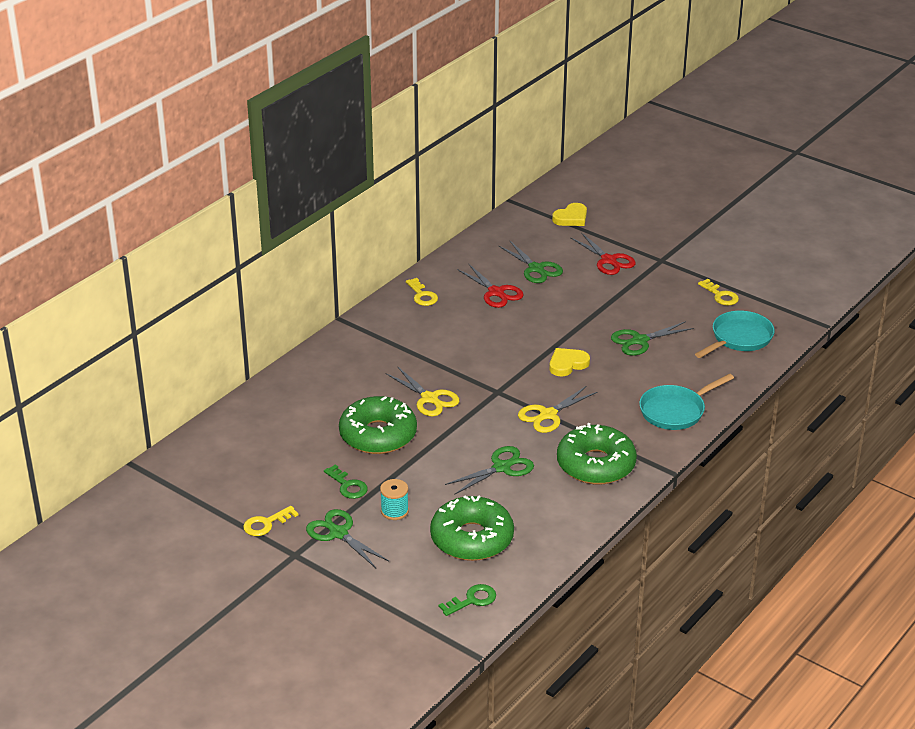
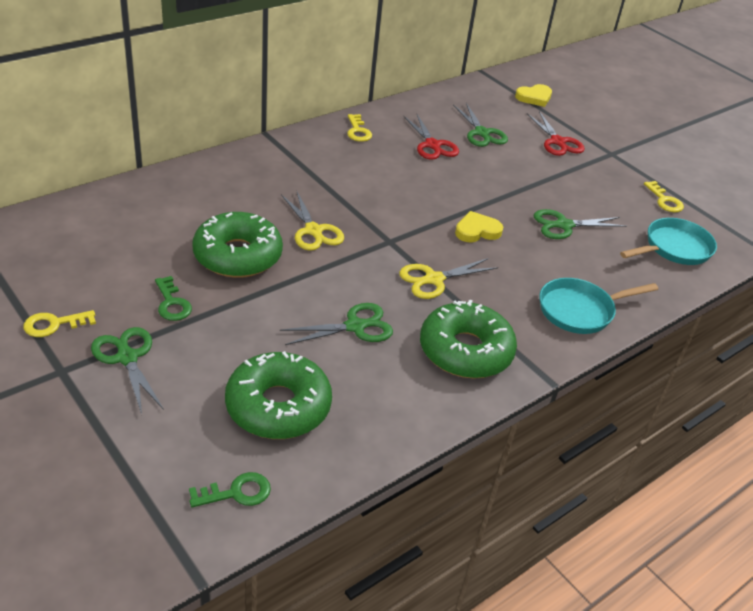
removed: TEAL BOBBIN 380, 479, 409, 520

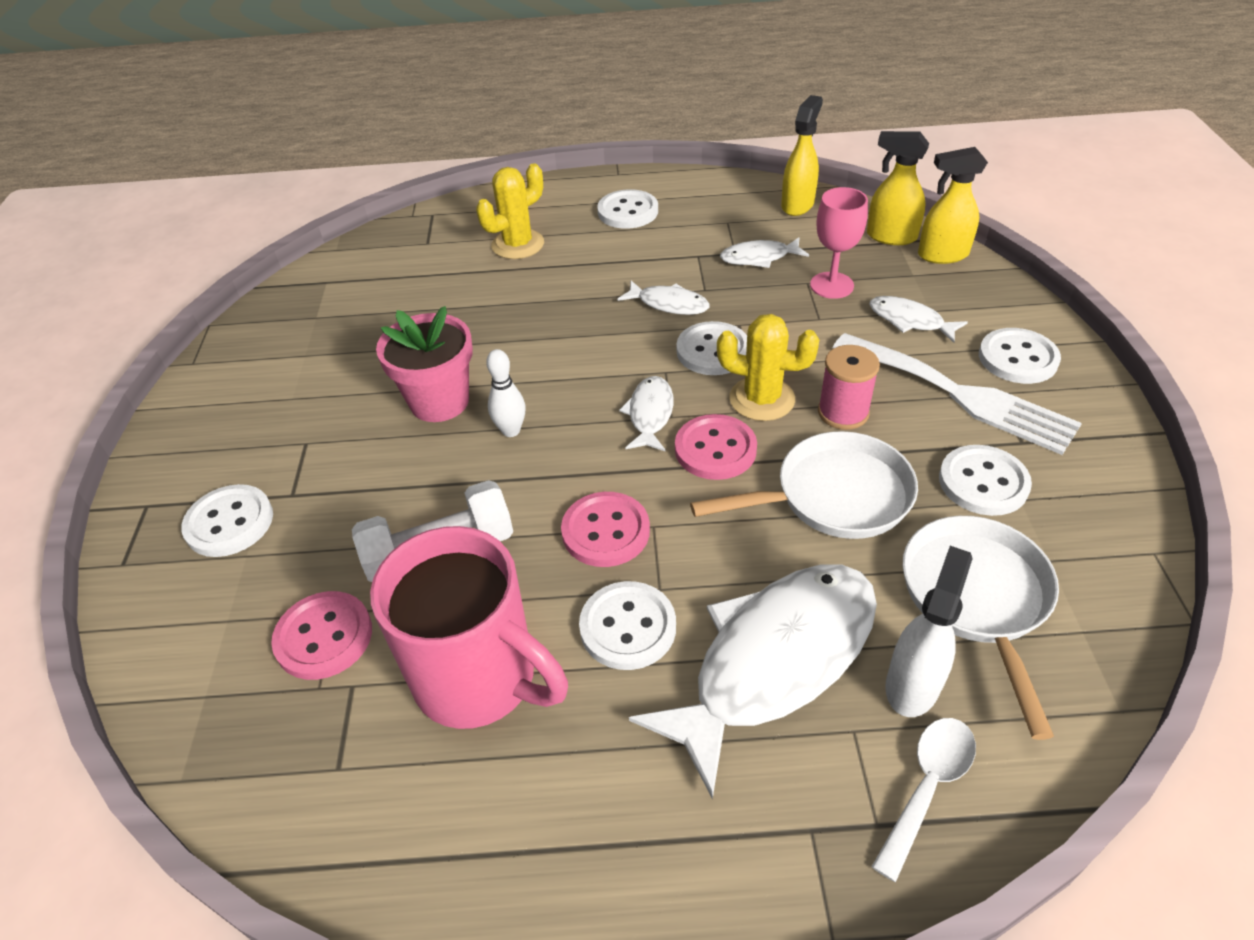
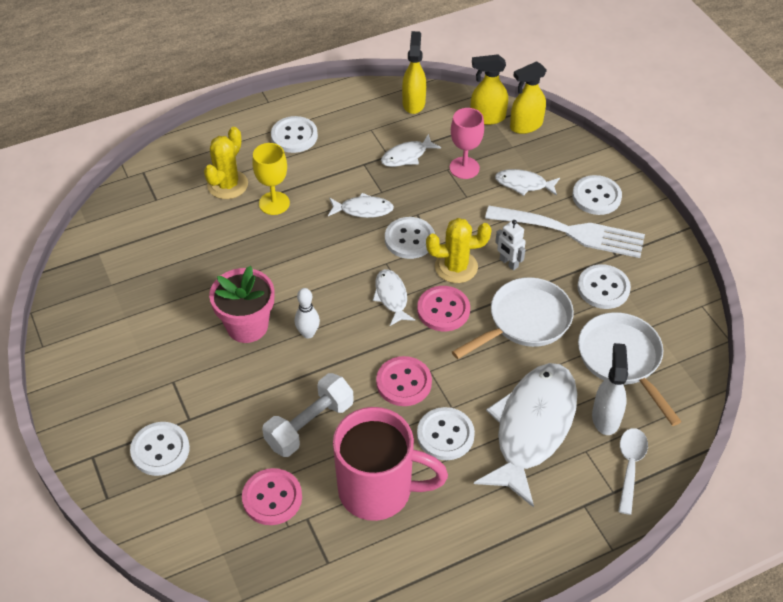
added: GOLDEN WINE GLASS 252, 143, 290, 215
replaced: ROSY BOBBIN 818, 345, 880, 430 to WHITE ROBOT FIGURE 495, 220, 526, 270

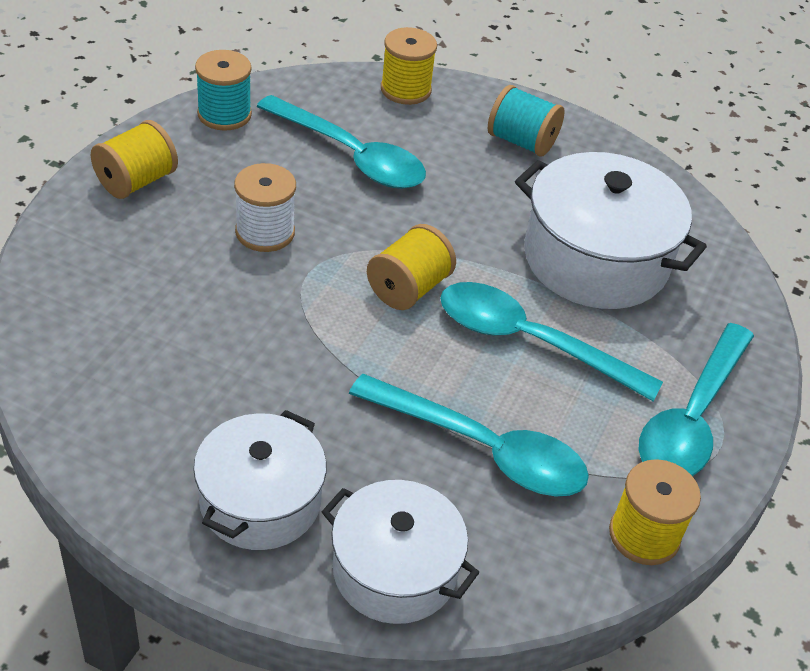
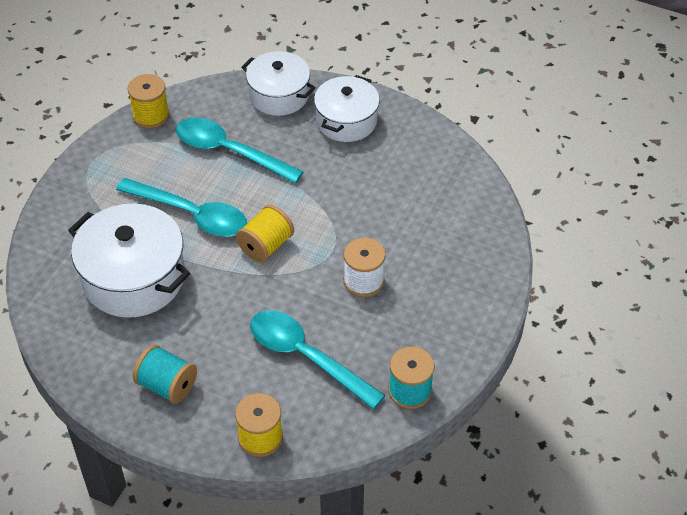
removed: GOLDEN BOBBIN 91, 120, 178, 199; TEAL SPOON 639, 323, 754, 476

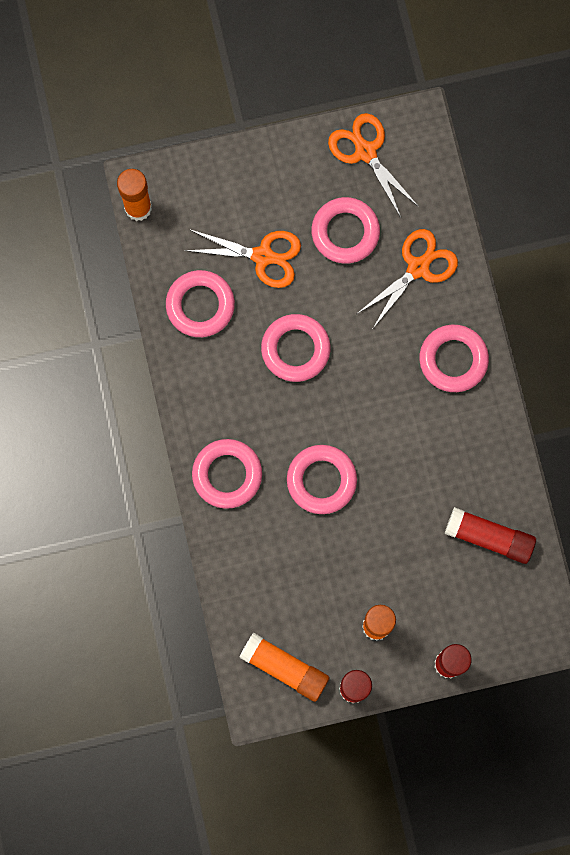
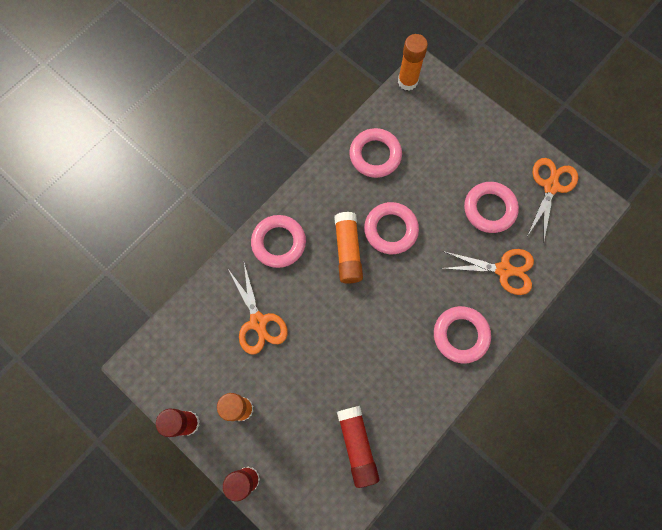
removed: ROSY TORUS 287, 445, 357, 514
moved: ORANGE-COLOURED PAIR OF SCISSORS 184, 229, 301, 288 to 228, 263, 288, 354; ORANGE-COLOURED GLUE STICK 239, 633, 329, 702 to 334, 212, 363, 283

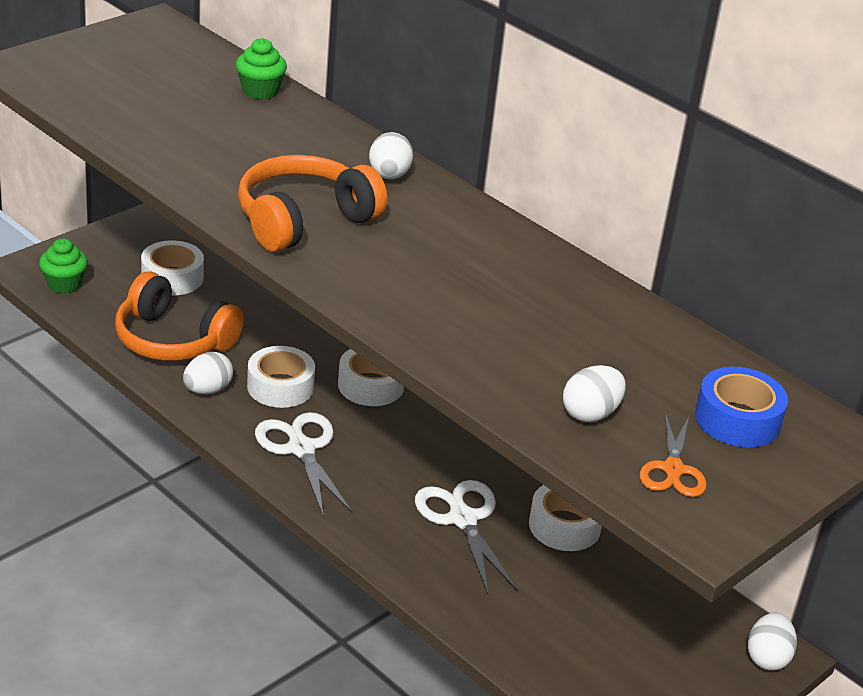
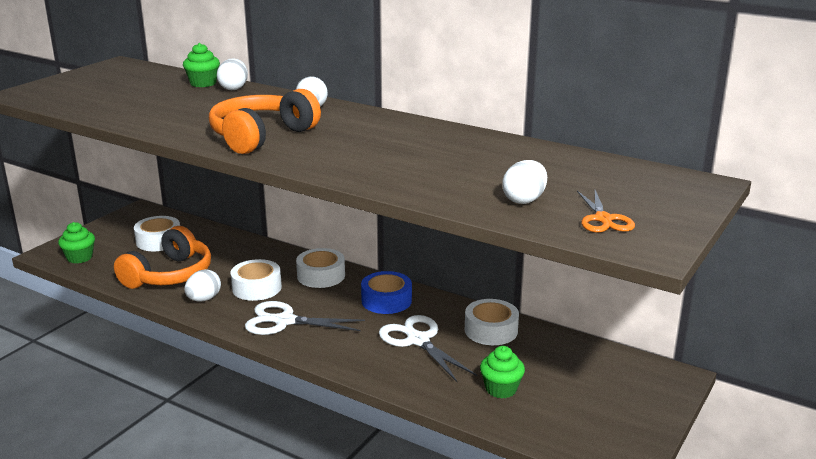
added: EMERALD CUPCAKE 480, 346, 525, 398
moved: WHITE EGG SHAPE 748, 613, 797, 671 to 217, 58, 248, 90; BLUE TAPE 695, 367, 788, 447 to 361, 271, 412, 314
turned: ORANGE-COLOURED HEADSET 115, 271, 244, 361 = 114, 226, 211, 289 75 degrees counterclockwise; WHITE PAIR OF SCISSORS 255, 412, 352, 515 = 245, 301, 365, 335 45 degrees counterclockwise

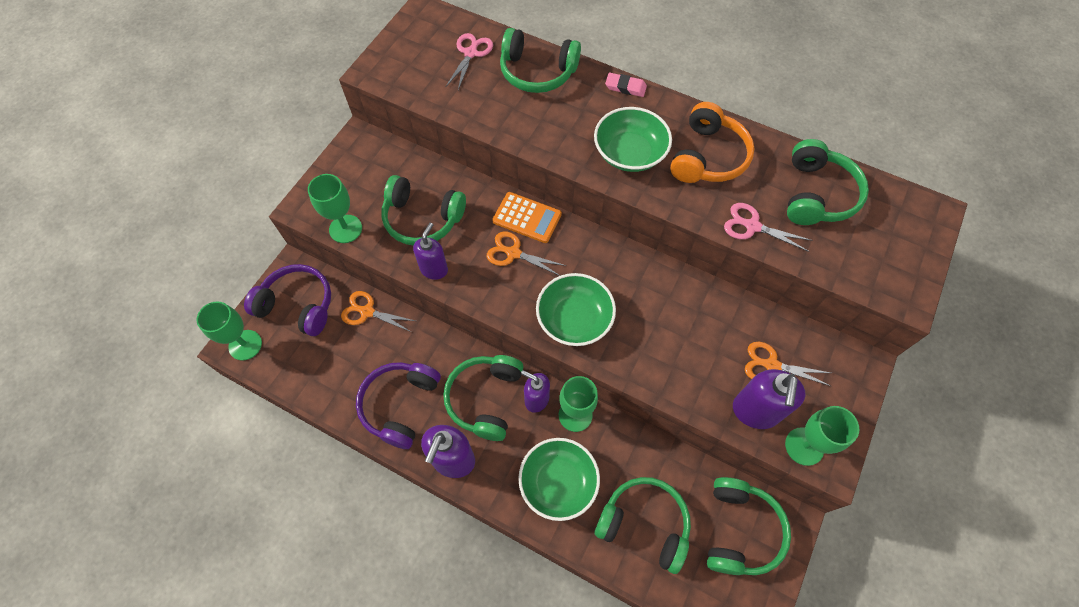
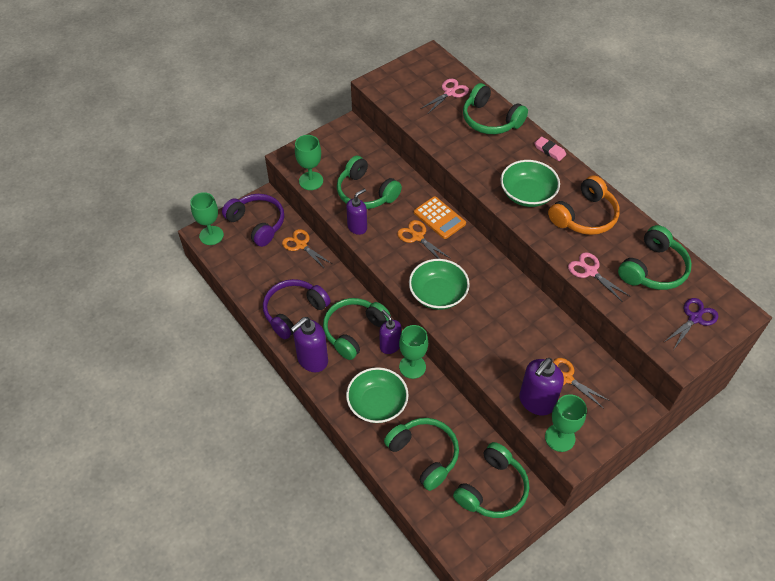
added: PURPLE PAIR OF SCISSORS 663, 298, 719, 349

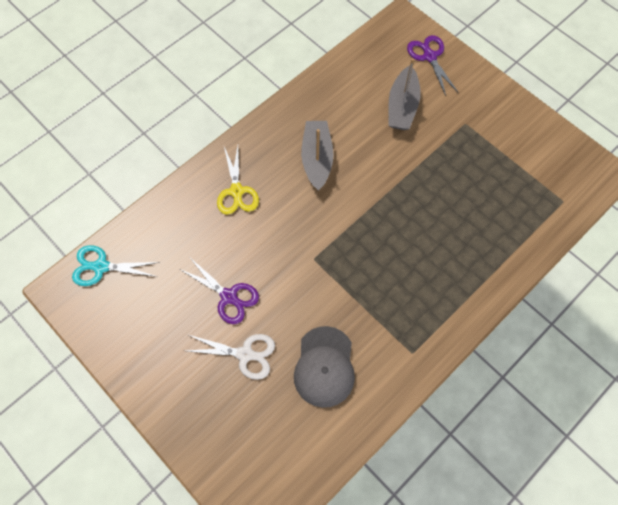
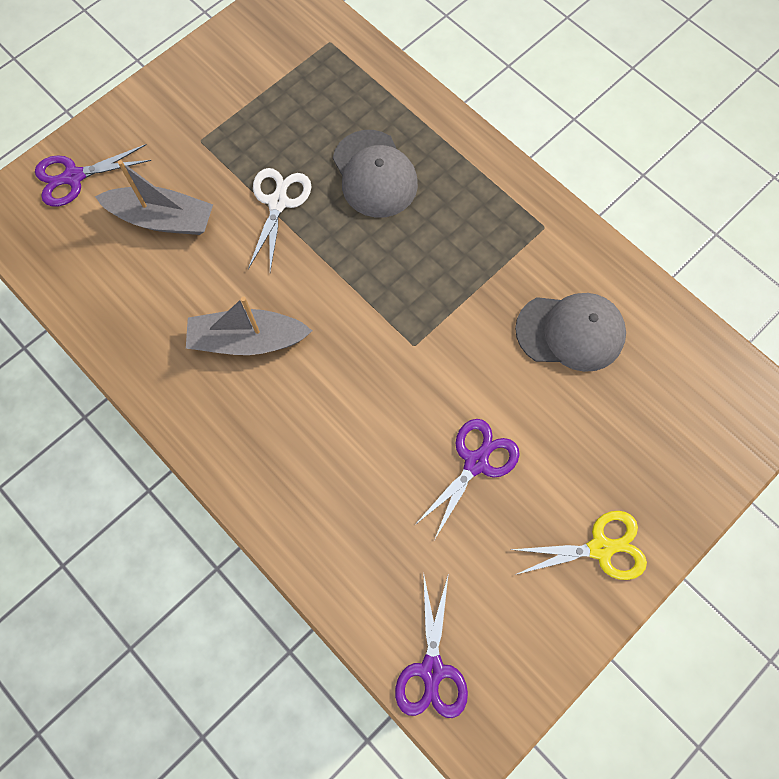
added: GREY PEAKED CAP 333, 130, 418, 218
moved: WHITE PAIR OF SCISSORS 186, 334, 275, 380 to 248, 168, 311, 272; GOLDEN PAIR OF SCISSORS 217, 146, 259, 215 to 510, 511, 647, 580
recoloured: TEAL PAIR OF SCISSORS 72, 245, 160, 286 to PURPLE PAIR OF SCISSORS 395, 572, 468, 718

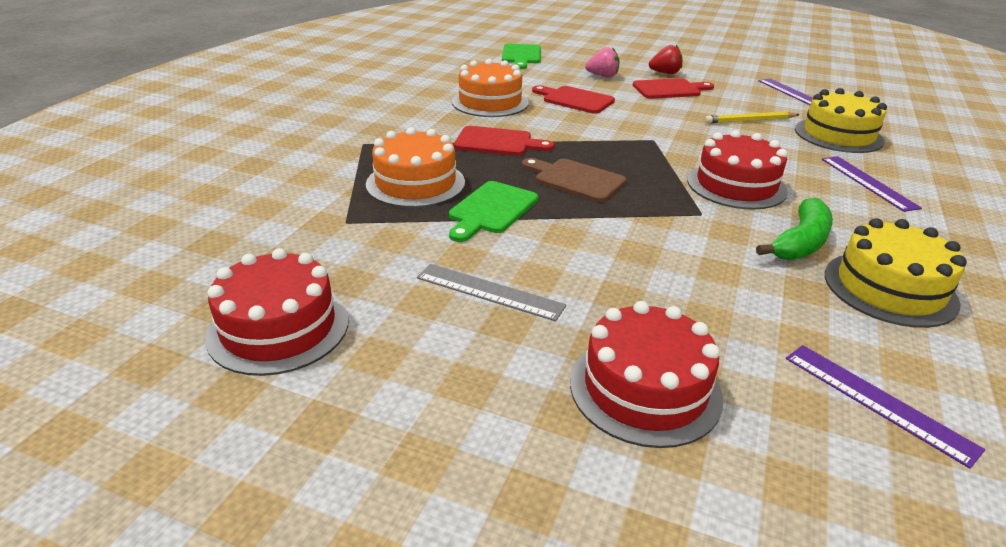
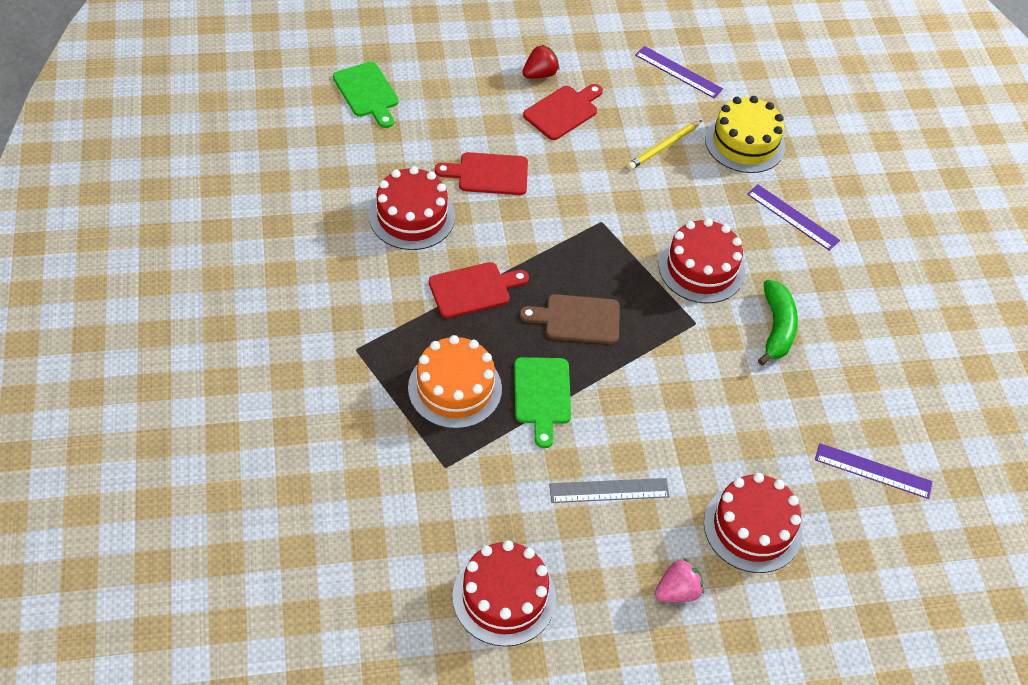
removed: GOLDEN LAYER CAKE 825, 218, 967, 328
moved: ROSY STRAWBERRY 585, 47, 620, 77 to 655, 558, 704, 602
recoloured: ORANGE-COLOURED LAYER CAKE 452, 59, 529, 117 to SCARLET LAYER CAKE 369, 166, 455, 250

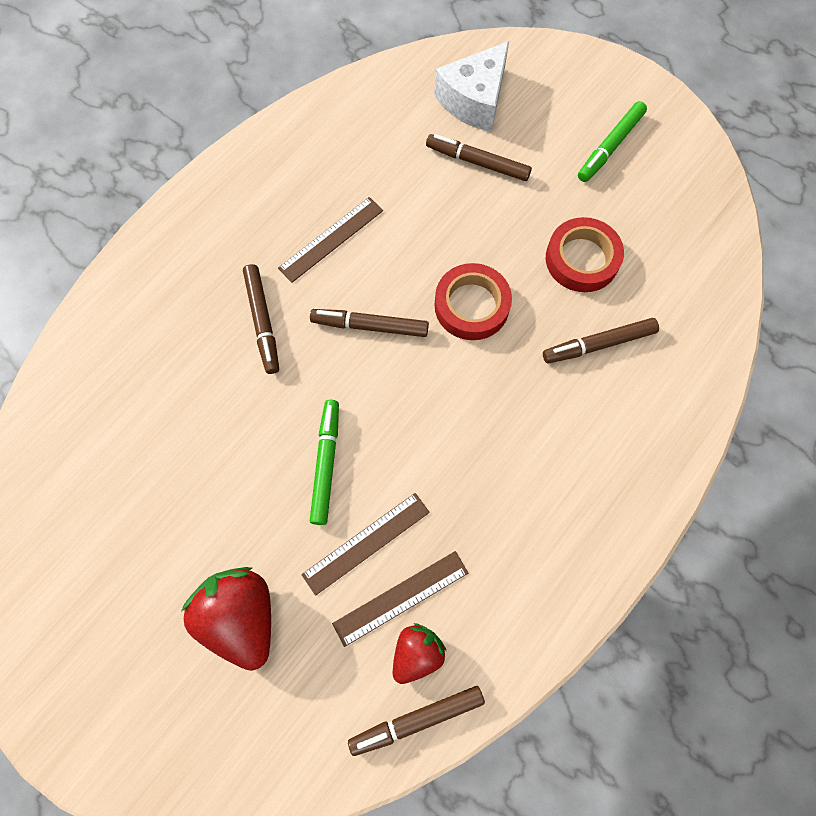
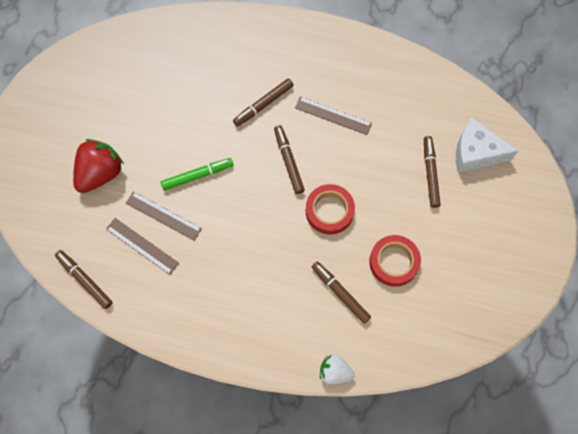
removed: SCARLET STRAWBERRY 393, 623, 446, 684; EMERALD MARKER 578, 101, 647, 182
added: WHITE STRAWBERRY 320, 354, 354, 384

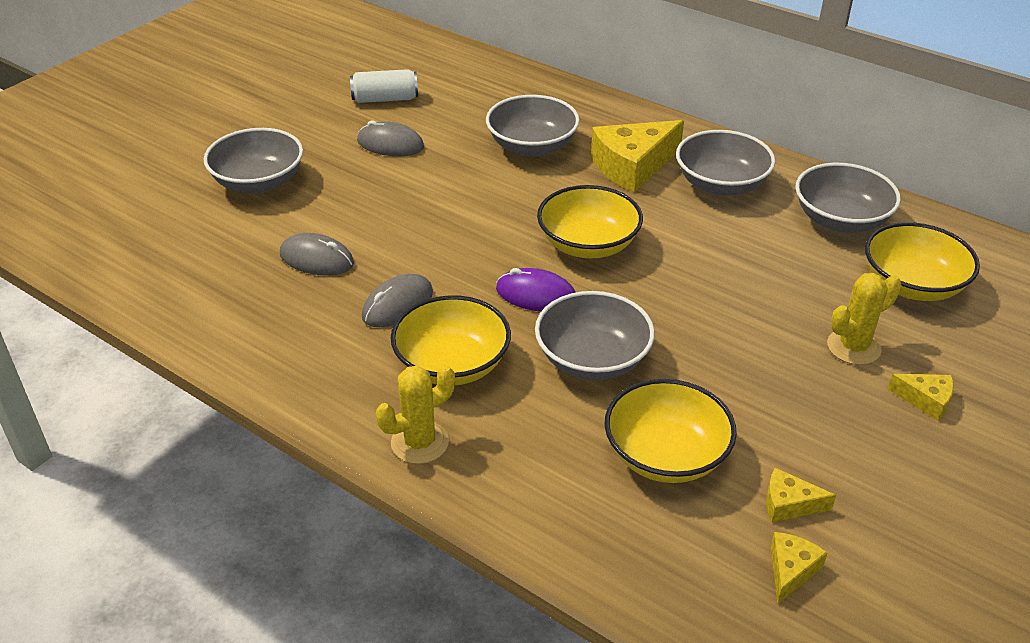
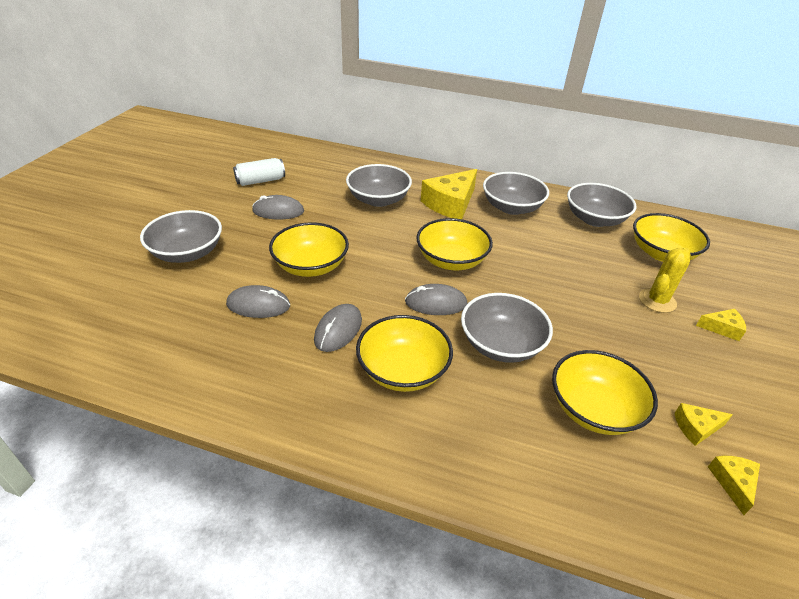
removed: GOLDEN CACTUS 376, 366, 455, 464
added: GOLDEN BOWL 269, 222, 349, 277
recoloured: PURPLE COMPUTER MOUSE 496, 268, 576, 312 to GREY COMPUTER MOUSE 405, 284, 467, 315

